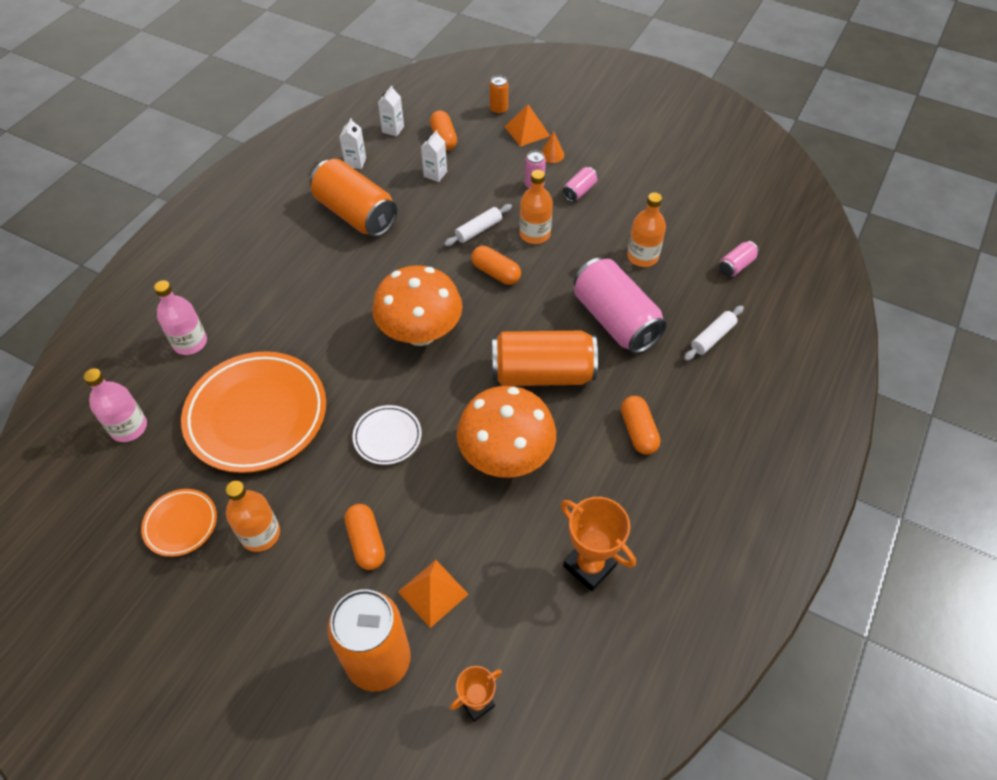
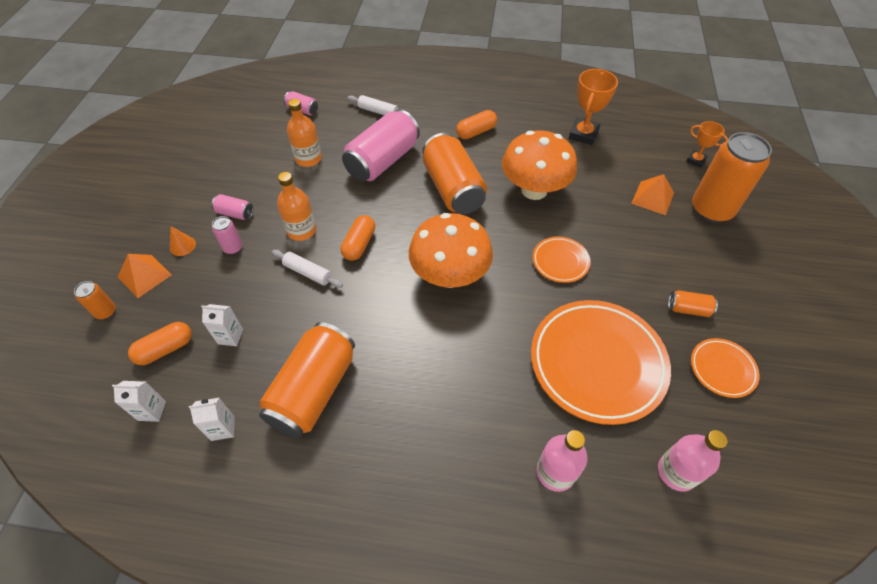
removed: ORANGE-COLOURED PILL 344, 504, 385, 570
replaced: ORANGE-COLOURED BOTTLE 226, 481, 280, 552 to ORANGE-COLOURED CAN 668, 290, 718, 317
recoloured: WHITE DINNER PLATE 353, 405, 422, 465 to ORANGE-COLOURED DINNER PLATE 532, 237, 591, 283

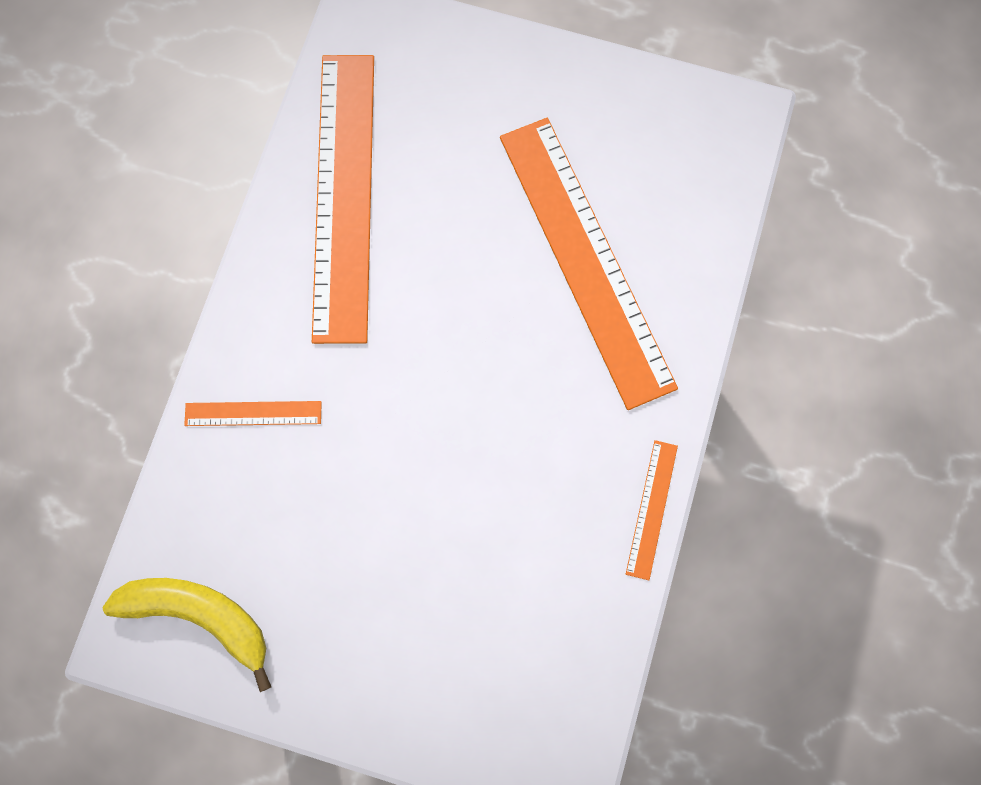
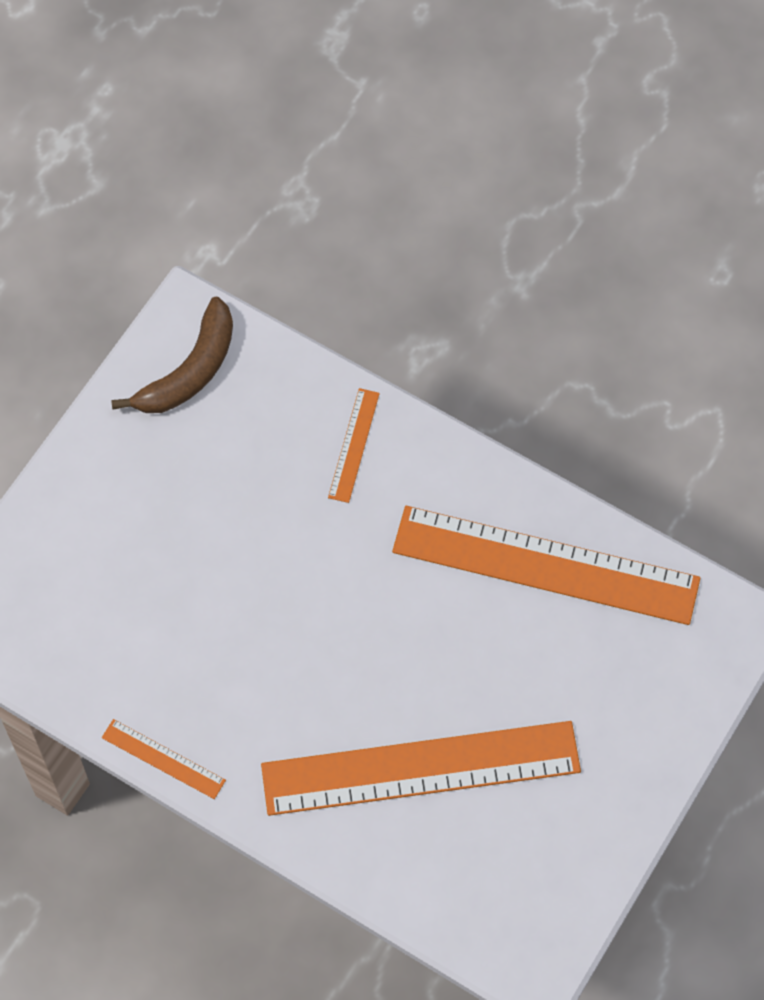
recoloured: GOLDEN BANANA 103, 578, 271, 692 to BROWN BANANA 111, 297, 233, 413

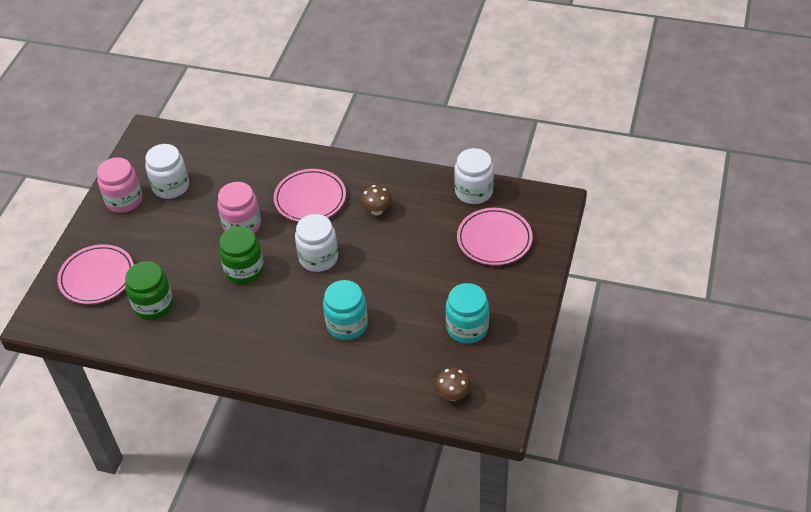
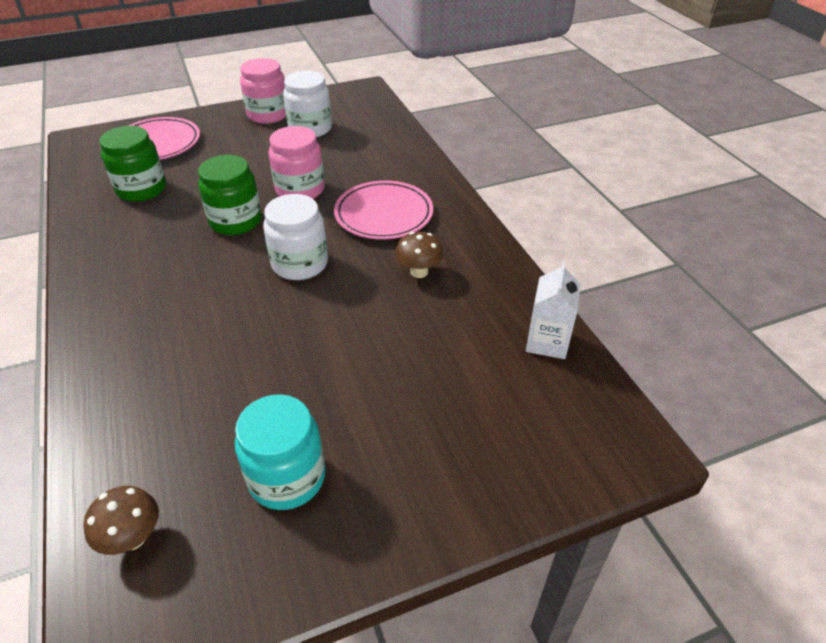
removed: TEAL PRESERVE JAR 323, 280, 368, 340; ROSY DINNER PLATE 457, 208, 533, 265
replaced: WHITE PRESERVE JAR 454, 148, 494, 204 to WHITE MILK CARTON 526, 261, 581, 359

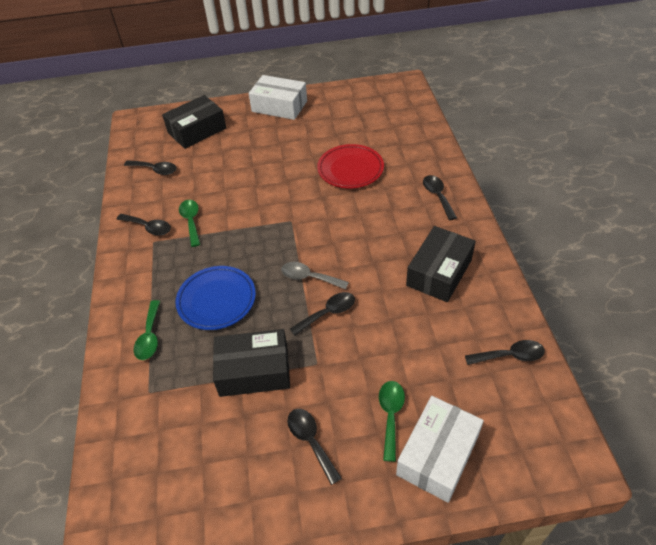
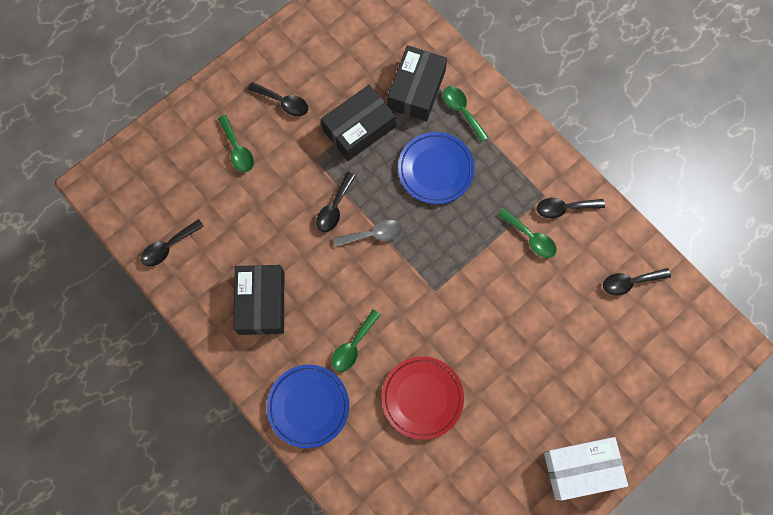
removed: WHITE BOX 396, 396, 484, 503
added: EMERALD SPOON 332, 309, 381, 372
moved: BLACK BOX 162, 95, 226, 149 to 387, 45, 447, 121
replaced: BLACK SPOON 423, 175, 457, 220 to BLUE DINNER PLATE 267, 365, 349, 448

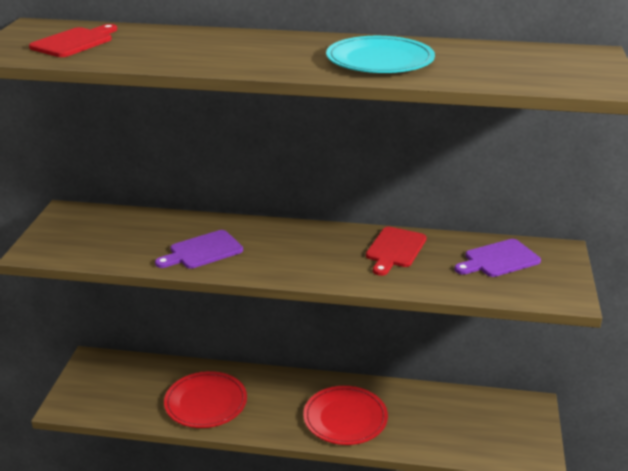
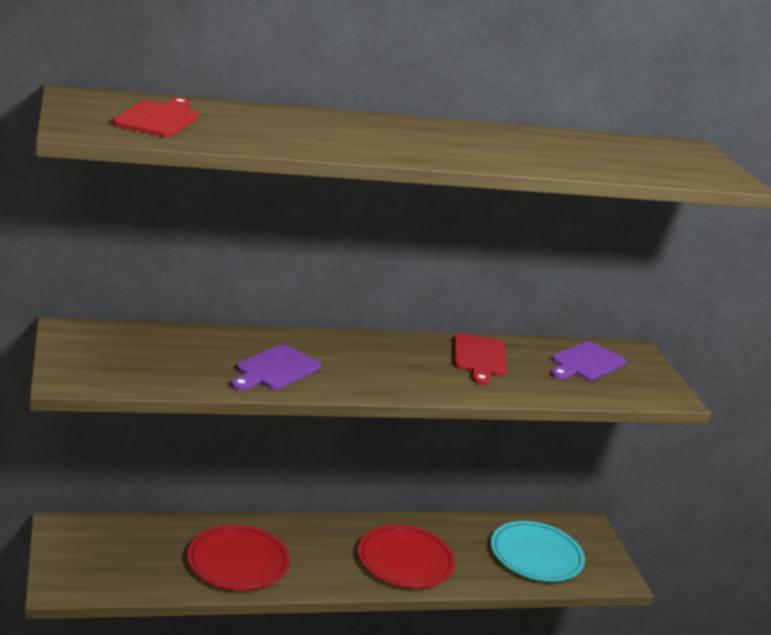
moved: TEAL DINNER PLATE 326, 36, 435, 73 to 491, 521, 585, 582

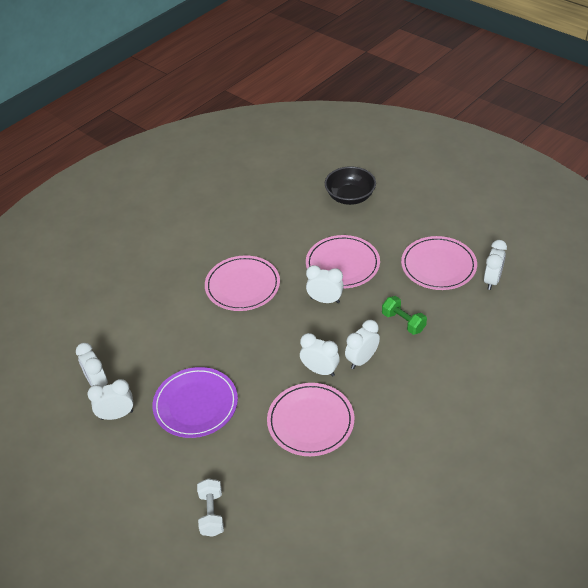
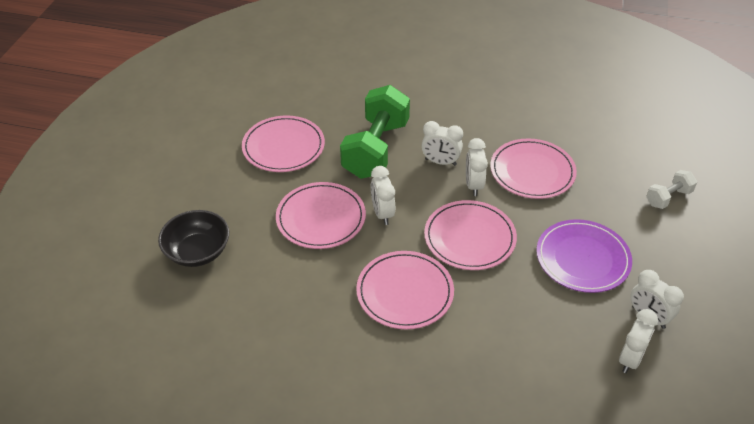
removed: WHITE BEDSIDE CLOCK 484, 240, 507, 290
added: ROSY DINNER PLATE 424, 200, 517, 270
resized: EMERALD FREE WEIGHT 382, 296, 427, 335 = 340, 85, 410, 179 x2.09

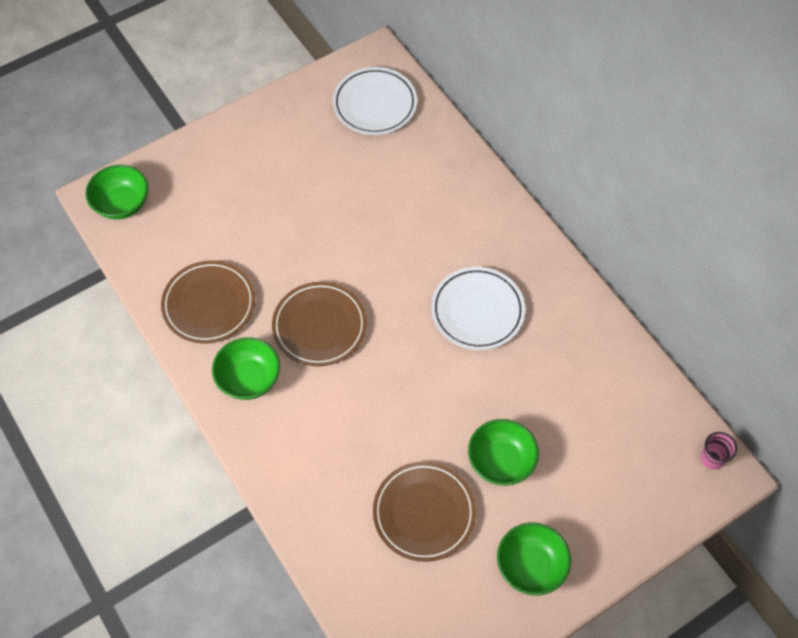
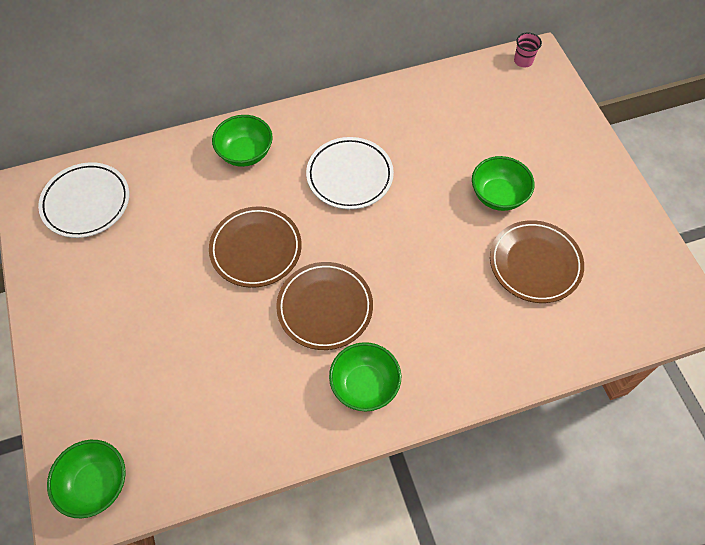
moved: BROWN DINNER PLATE 161, 261, 255, 343 to 209, 206, 302, 288; EMERALD BOWL 497, 523, 571, 596 to 212, 115, 273, 167

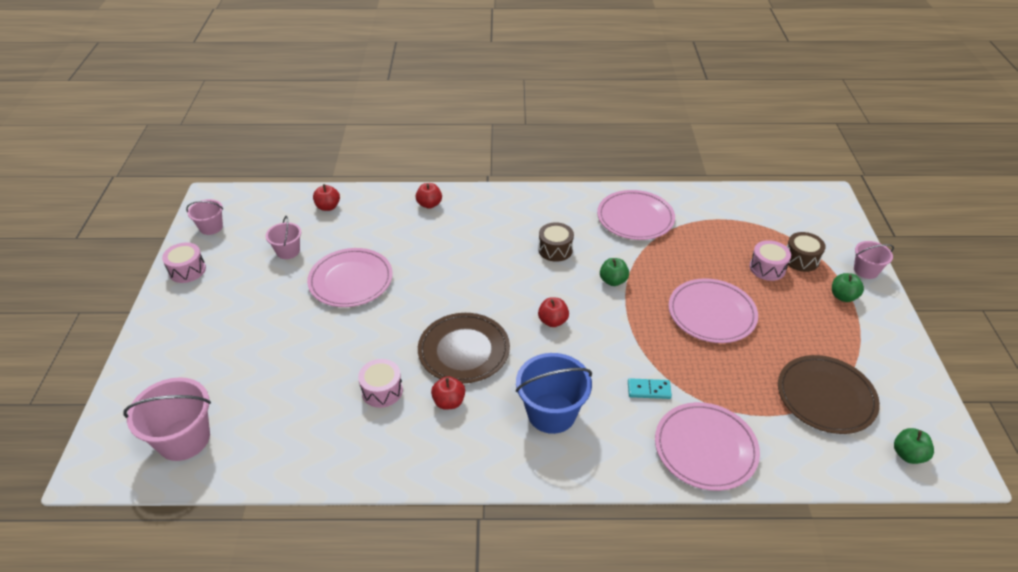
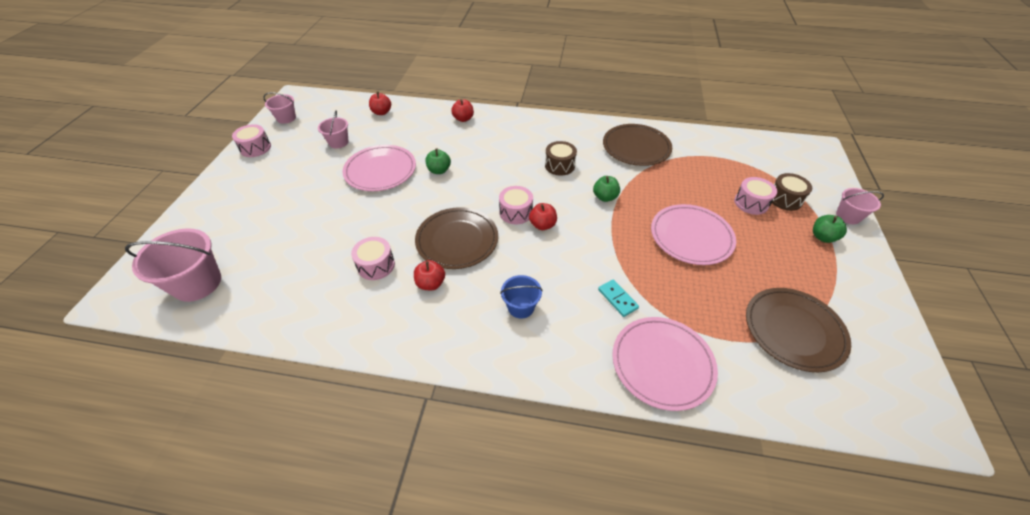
added: ROSY SNARE DRUM 499, 186, 533, 224
moved: EMERALD APPLE 894, 428, 934, 464 to 426, 149, 451, 174
recoloured: ROSY DINNER PLATE 597, 190, 675, 240 to BROWN DINNER PLATE 603, 124, 672, 166
turned: TEAL DOMINO PIECE 628, 378, 672, 399 = 598, 279, 639, 317 45 degrees clockwise
resized: BLUE BUCKET 516, 353, 592, 434 = 500, 275, 543, 319 x0.58

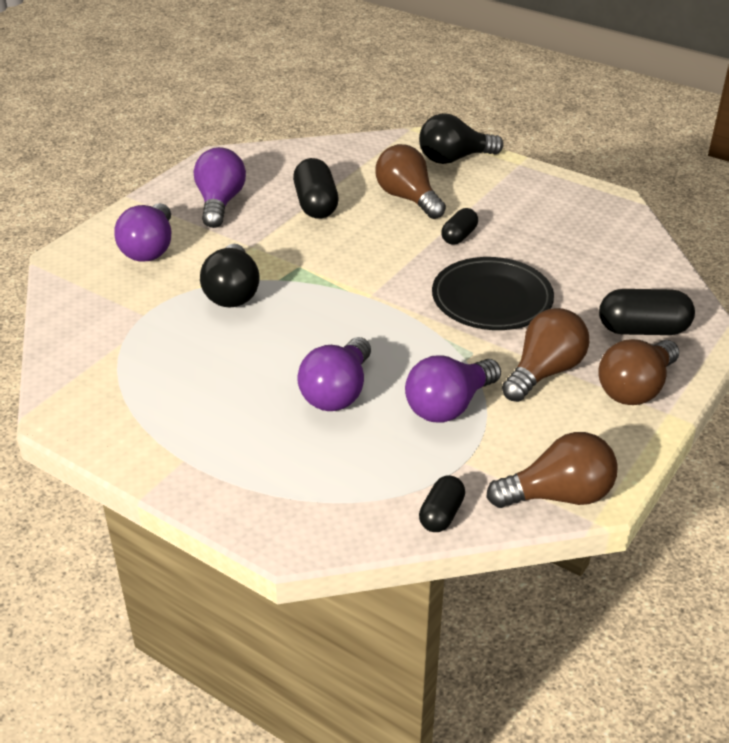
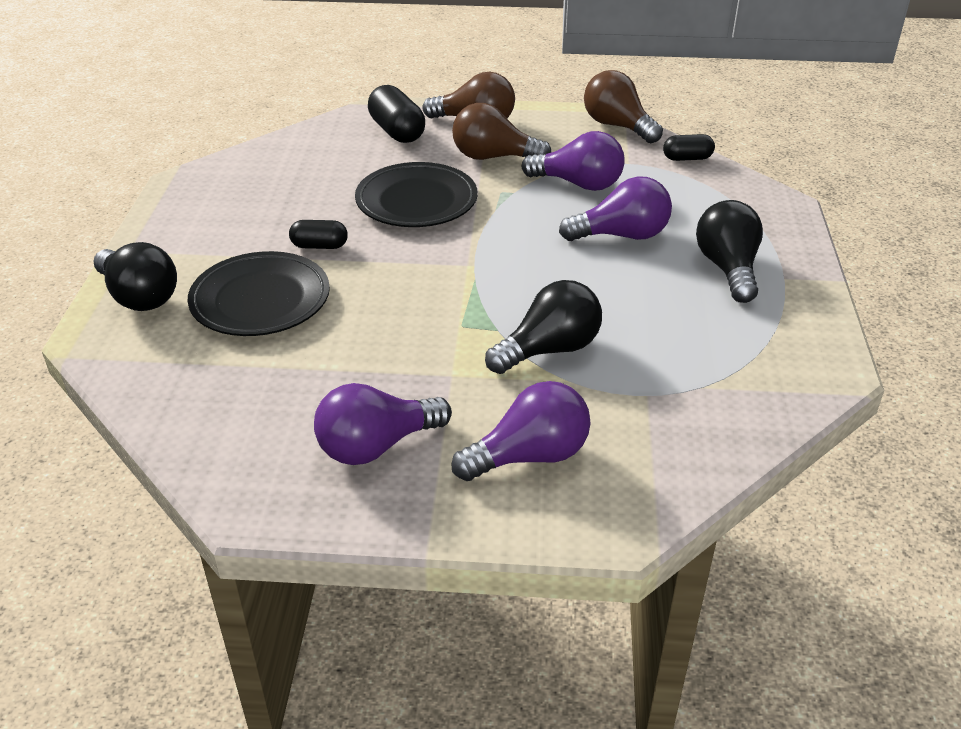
removed: BLACK PILL 293, 158, 338, 219
added: BLACK LIGHTBULB 696, 200, 763, 303
replaced: BROWN LIGHTBULB 375, 144, 446, 219 to BLACK DINNER PLATE 188, 251, 330, 336

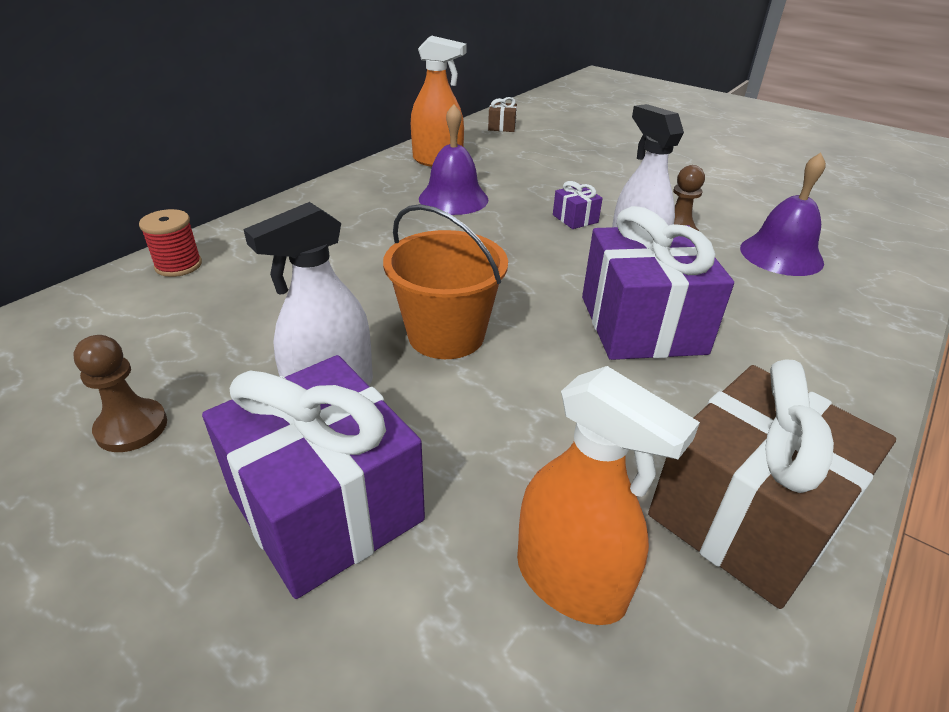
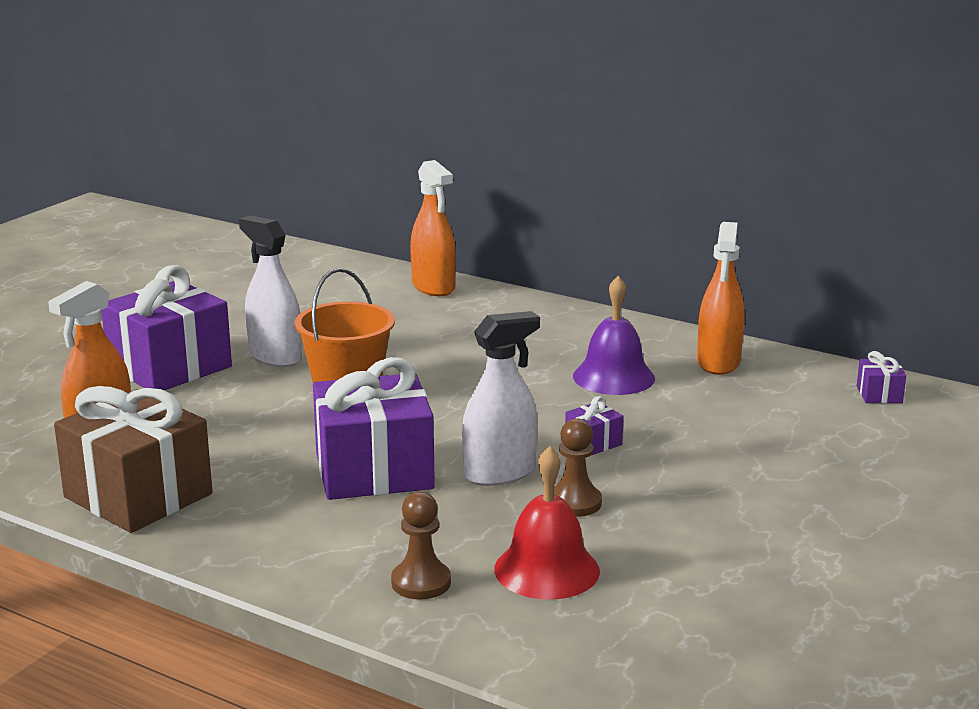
moved: BROWN PAWN 74, 335, 167, 452 to 391, 491, 451, 600
replaced: SCARLET BOBBIN 139, 209, 202, 277 to ORANGE-COLOURED SPRAYER 410, 160, 456, 296
recoloured: PURPLE HAND BELL 740, 153, 826, 276 to SCARLET HAND BELL 494, 446, 600, 600; BROWN PRESENT 488, 97, 517, 132 to PURPLE PRESENT 857, 351, 906, 403

